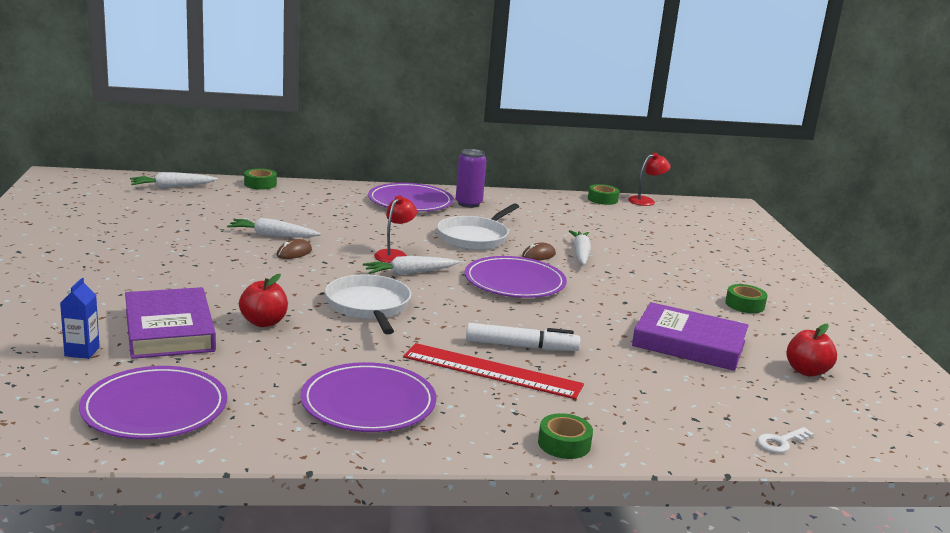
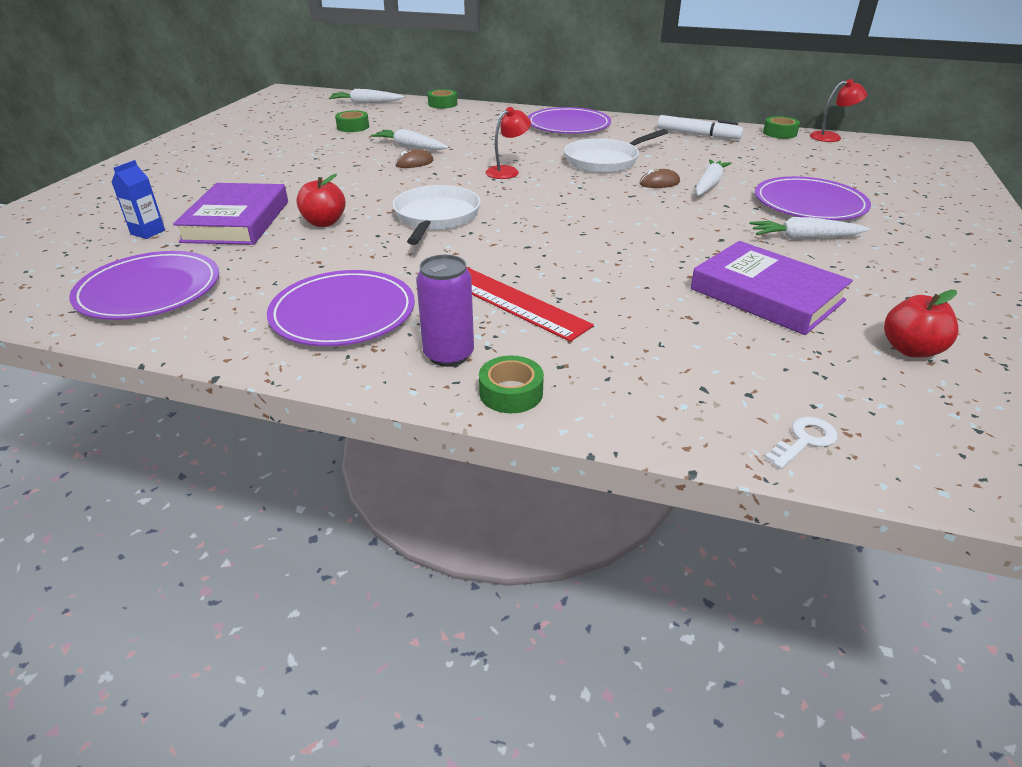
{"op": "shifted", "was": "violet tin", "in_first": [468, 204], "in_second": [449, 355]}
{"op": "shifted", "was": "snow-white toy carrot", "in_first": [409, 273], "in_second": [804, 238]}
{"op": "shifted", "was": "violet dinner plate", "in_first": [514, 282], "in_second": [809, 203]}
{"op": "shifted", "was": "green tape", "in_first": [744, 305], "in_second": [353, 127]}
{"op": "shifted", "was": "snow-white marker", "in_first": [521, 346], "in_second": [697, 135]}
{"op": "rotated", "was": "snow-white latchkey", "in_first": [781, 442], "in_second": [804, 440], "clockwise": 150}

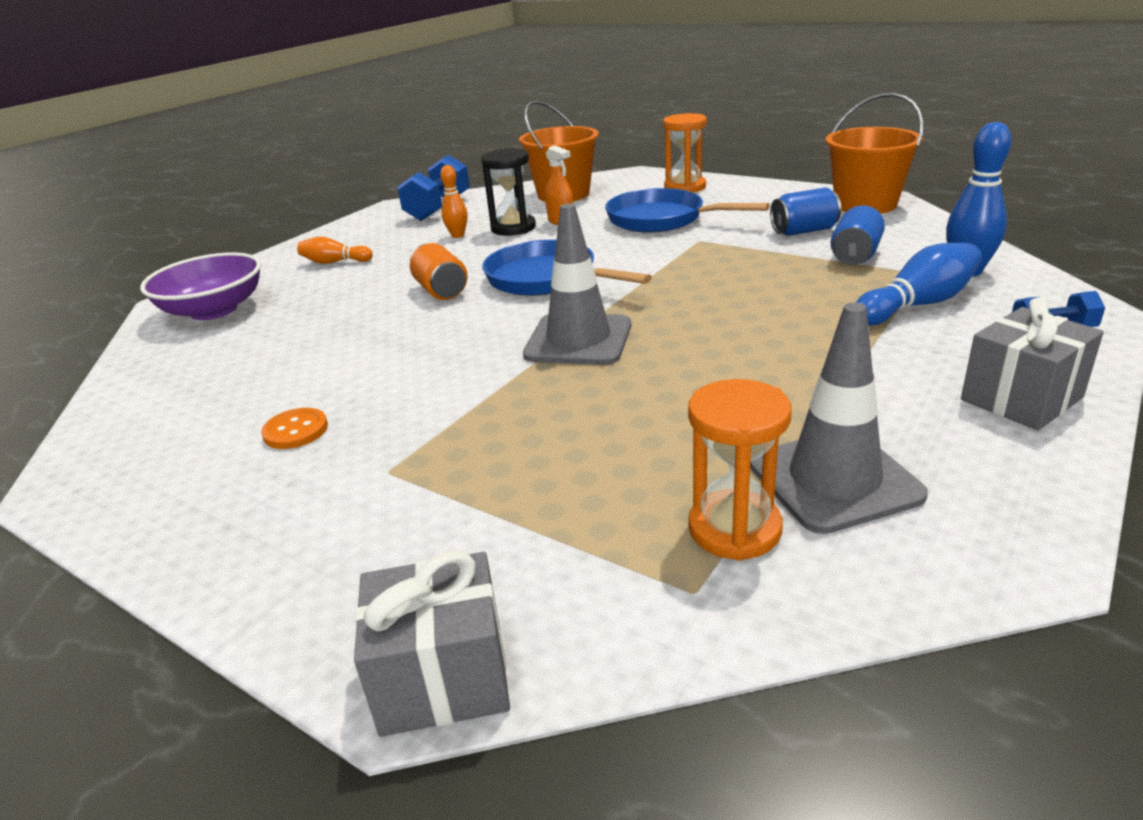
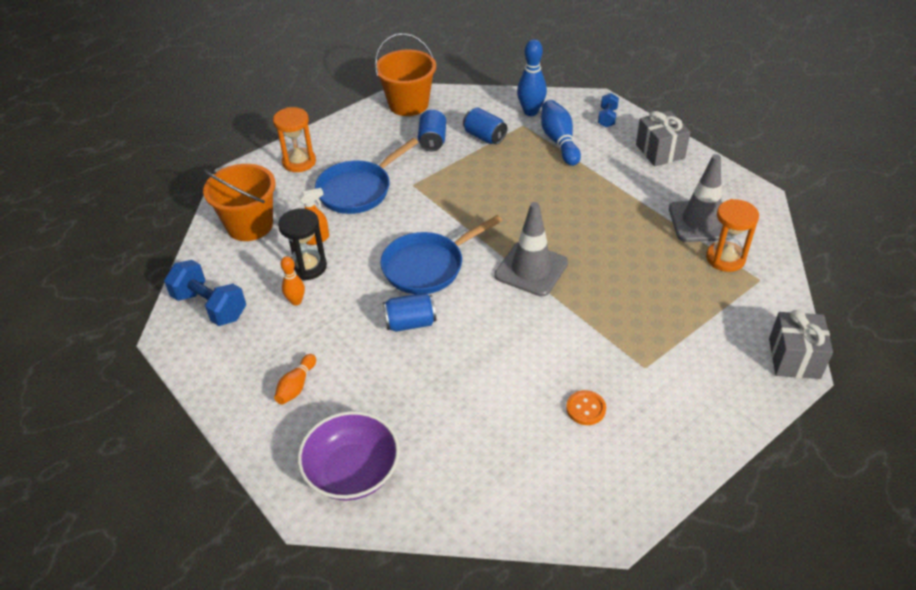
{"op": "repainted", "was": "orange-coloured tin", "now": "blue tin", "in_first": [441, 290], "in_second": [410, 323]}

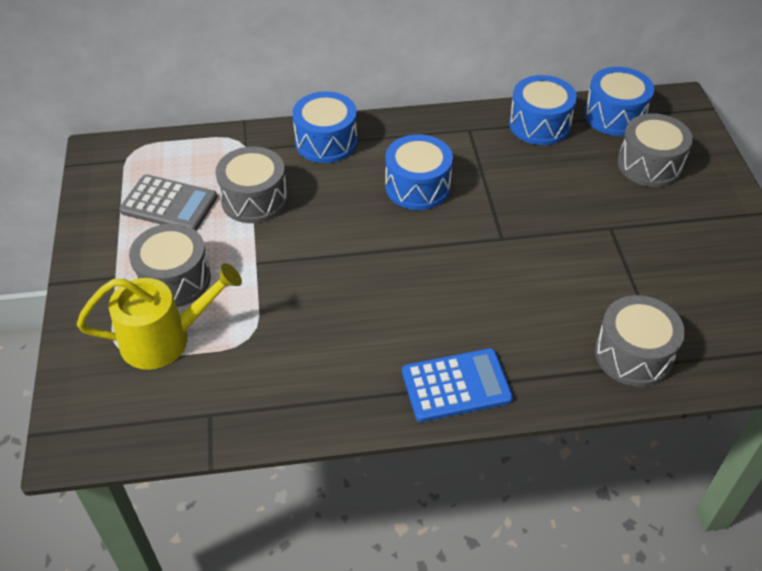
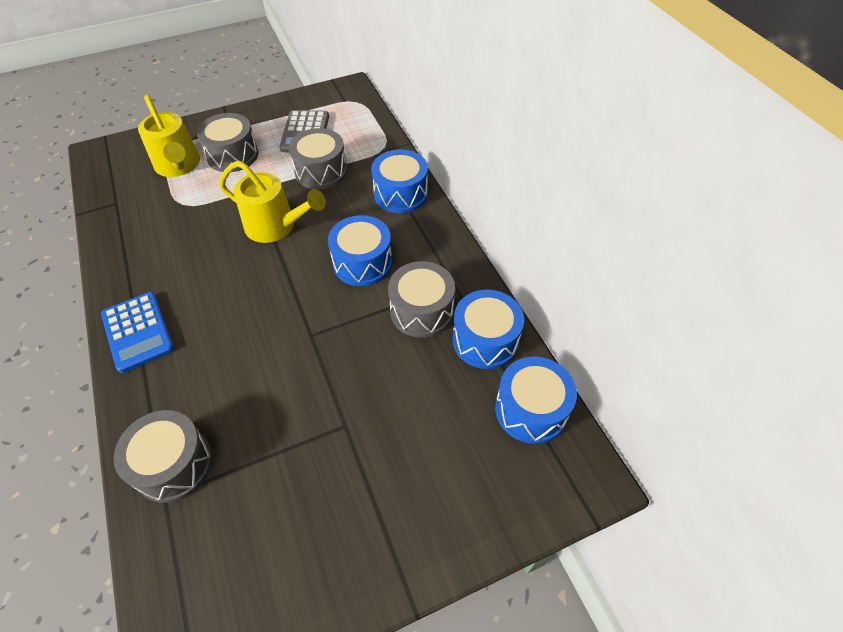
{"op": "shifted", "was": "gray toy drum", "in_first": [649, 165], "in_second": [421, 311]}
{"op": "new", "now": "bright yellow watering can", "in_second": [277, 226]}

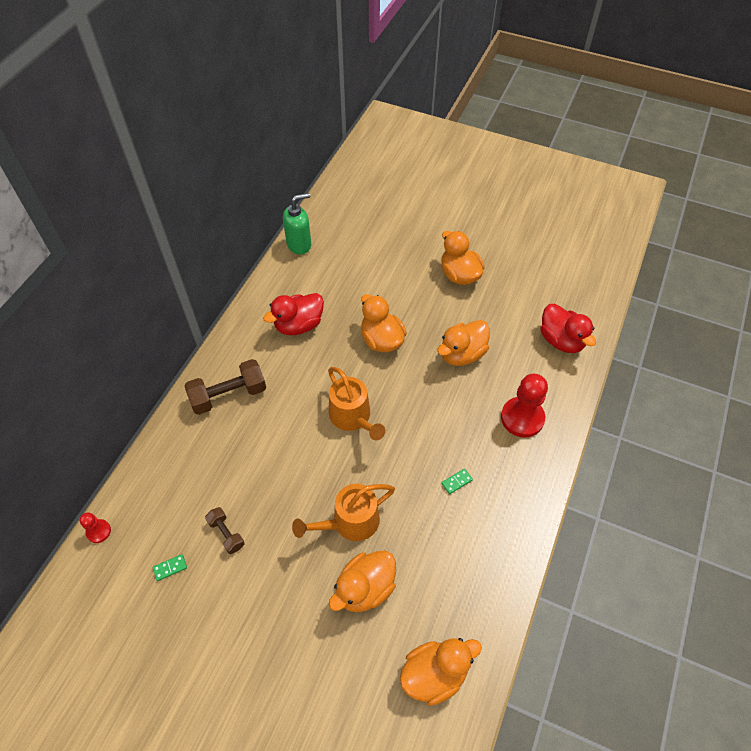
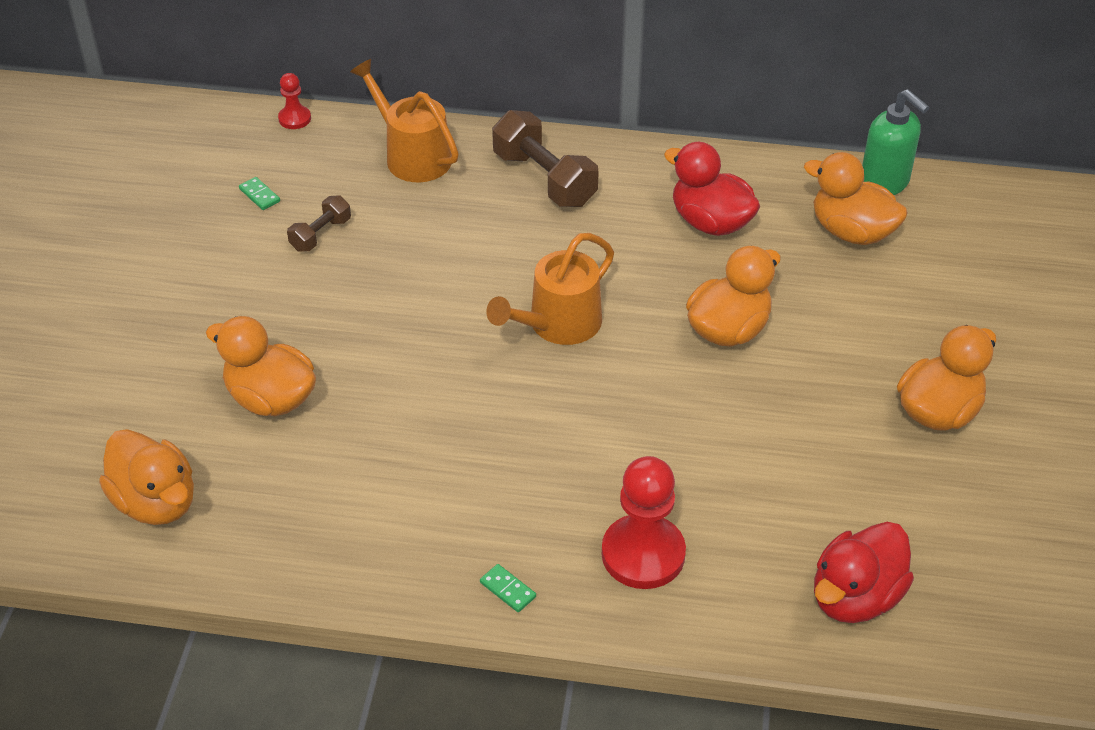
{"op": "shifted", "was": "orange-coloured rubber duck", "in_first": [462, 354], "in_second": [851, 232]}
{"op": "shifted", "was": "green domino", "in_first": [456, 482], "in_second": [508, 589]}
{"op": "shifted", "was": "orange-coloured watering can", "in_first": [349, 522], "in_second": [412, 155]}

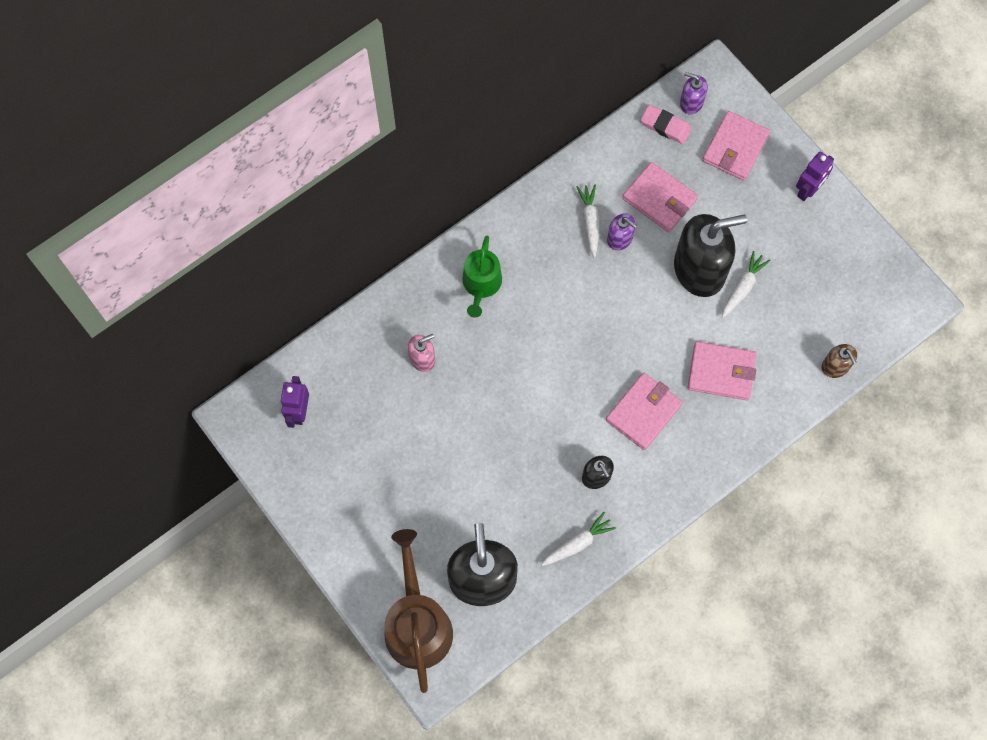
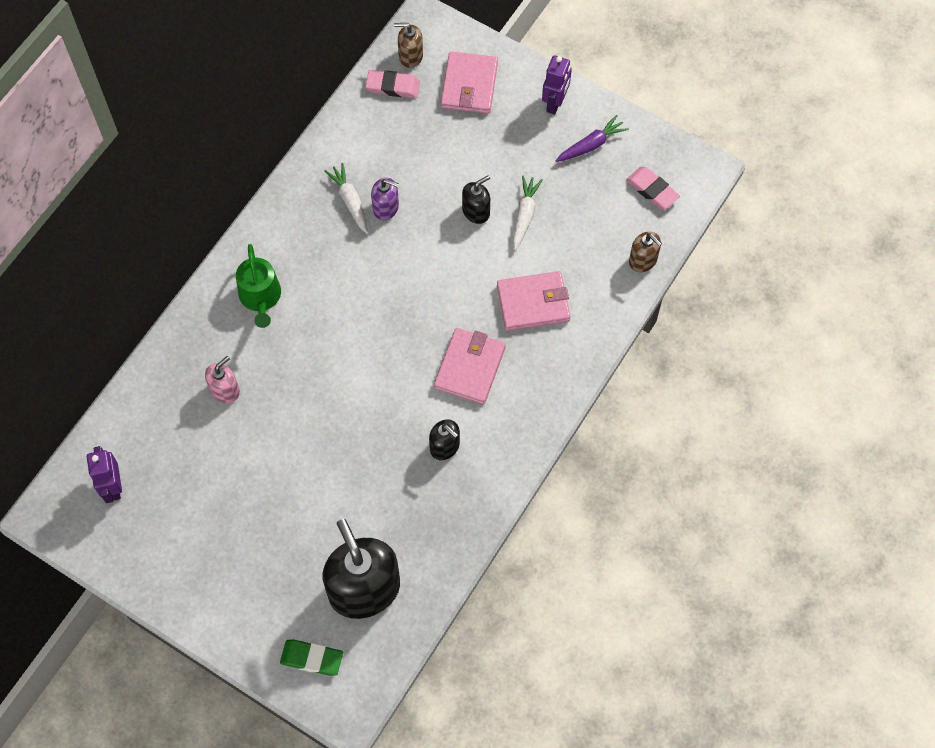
{"op": "repainted", "was": "violet soap dispenser", "now": "russet soap dispenser", "in_first": [691, 102], "in_second": [410, 56]}
{"op": "gone", "was": "rosy card wallet", "in_first": [659, 199]}
{"op": "scaled", "was": "jet-black soap dispenser", "in_first": [699, 269], "in_second": [476, 211], "ratio": 0.47}
{"op": "gone", "was": "snow-white toy carrot", "in_first": [577, 543]}
{"op": "swapped", "was": "russet watering can", "now": "green gum eraser", "in_first": [417, 624], "in_second": [312, 658]}
{"op": "new", "now": "violet toy carrot", "in_second": [591, 145]}
{"op": "new", "now": "rosy gum eraser", "in_second": [652, 190]}

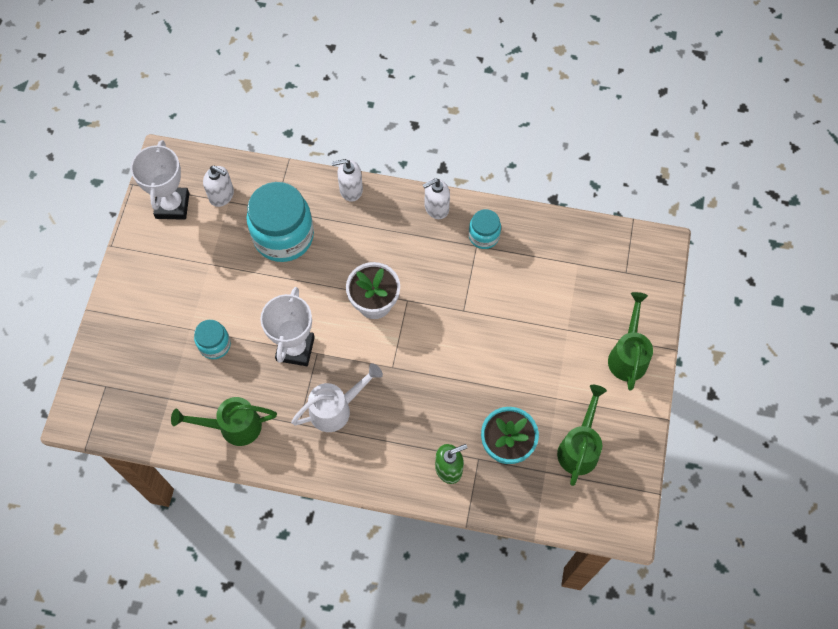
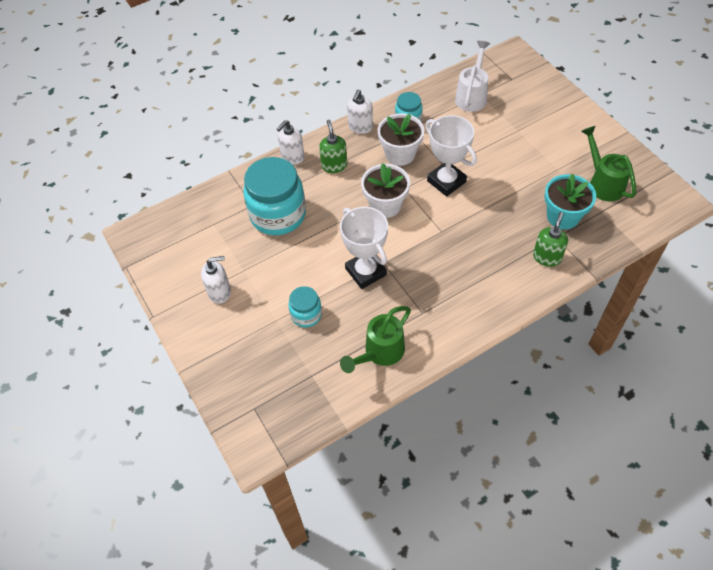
{"op": "shifted", "was": "snow-white prize cup", "in_first": [172, 205], "in_second": [446, 181]}
{"op": "shifted", "was": "snow-white soap dispenser", "in_first": [222, 195], "in_second": [220, 292]}
{"op": "gone", "was": "green watering can", "in_first": [628, 355]}
{"op": "shifted", "was": "snow-white watering can", "in_first": [336, 409], "in_second": [472, 96]}
{"op": "new", "now": "snow-white potted plant", "in_second": [400, 154]}
{"op": "new", "now": "green soap dispenser", "in_second": [334, 165]}

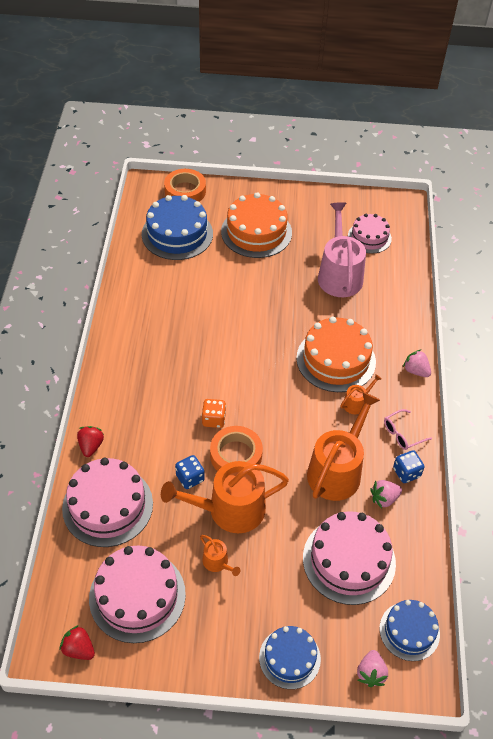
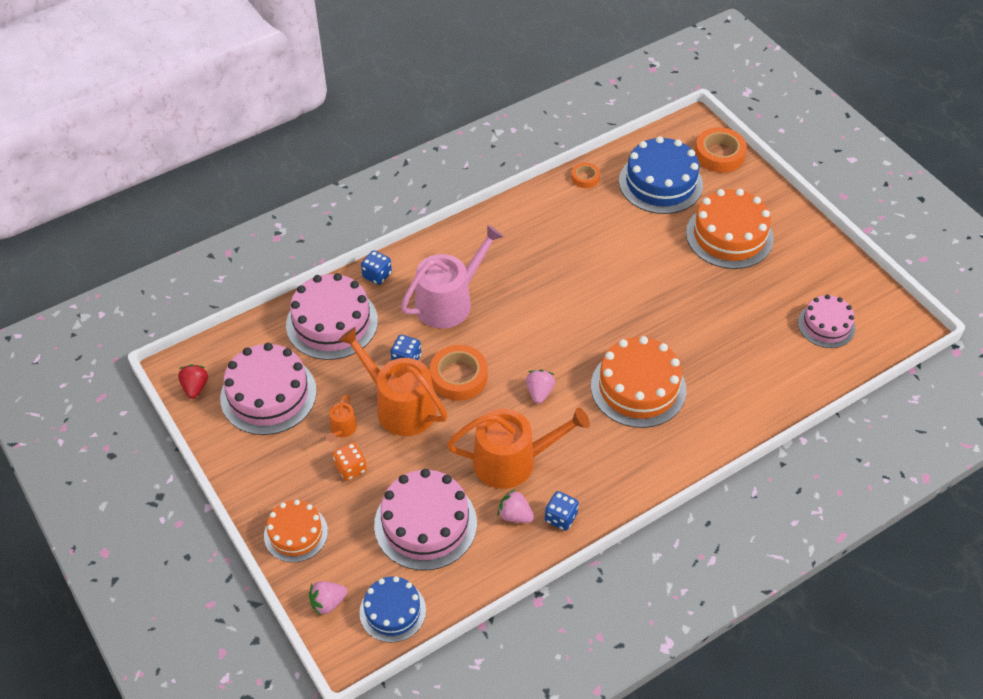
{"op": "shifted", "was": "rosy watering can", "in_first": [339, 274], "in_second": [449, 301]}
{"op": "shifted", "was": "rosy berry", "in_first": [416, 371], "in_second": [539, 392]}
{"op": "gone", "was": "orange-coloured watering can", "in_first": [356, 403]}
{"op": "shifted", "was": "orange-coloured dice", "in_first": [213, 419], "in_second": [351, 468]}
{"op": "gone", "was": "rosy spectacles", "in_first": [402, 434]}
{"op": "swapped", "was": "red berry", "now": "blue dice", "in_first": [91, 446], "in_second": [377, 275]}
{"op": "repainted", "was": "blue layer cake", "now": "orange-coloured layer cake", "in_first": [289, 658], "in_second": [296, 533]}
{"op": "new", "now": "orange-coloured tape", "in_second": [585, 178]}

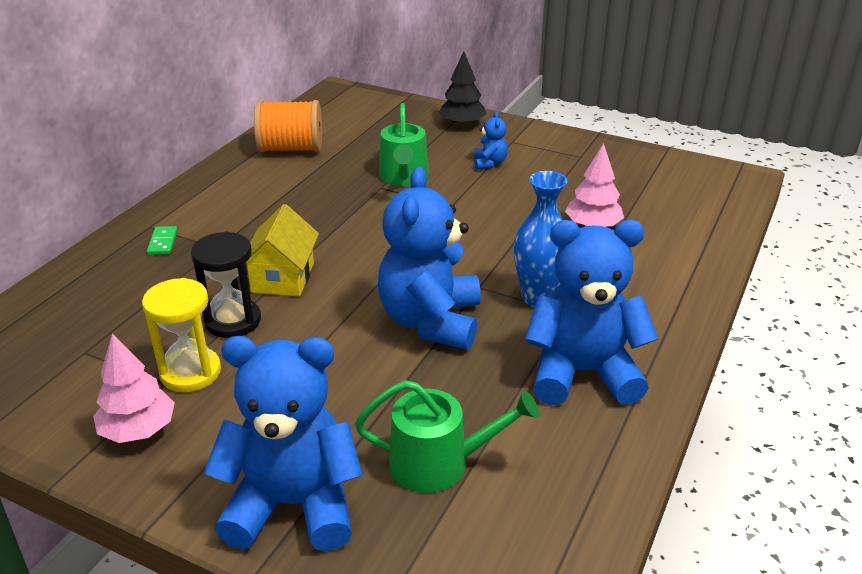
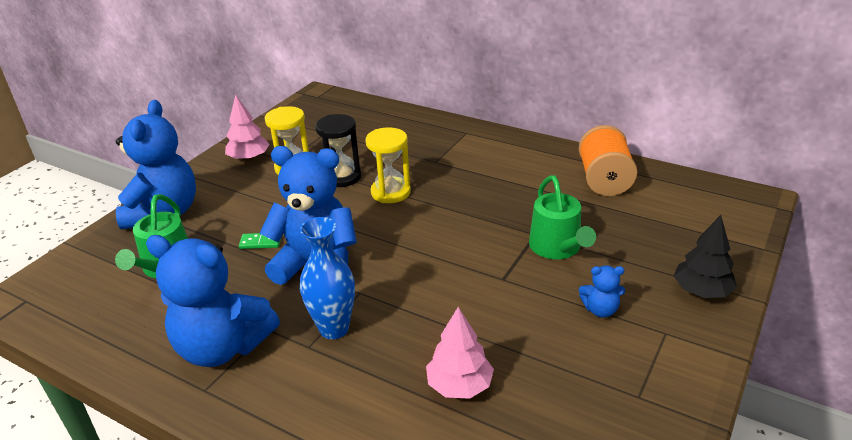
{"op": "rotated", "was": "green watering can", "in_first": [404, 177], "in_second": [557, 248], "clockwise": -105}
{"op": "swapped", "was": "bright yellow house", "now": "bright yellow sand timer", "in_first": [283, 277], "in_second": [390, 192]}
{"op": "rotated", "was": "blue stuffed bear", "in_first": [582, 373], "in_second": [223, 347], "clockwise": 105}
{"op": "shifted", "was": "green domino", "in_first": [163, 242], "in_second": [260, 242]}

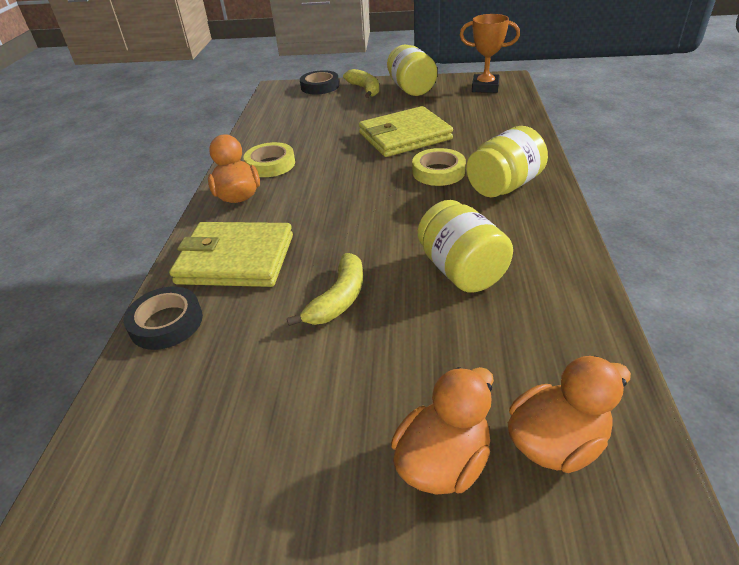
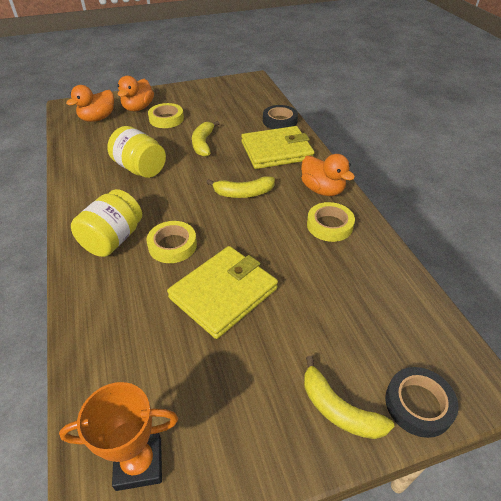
{"op": "gone", "was": "bright yellow preserve jar", "in_first": [411, 89]}
{"op": "new", "now": "bright yellow tape", "in_second": [166, 119]}
{"op": "new", "now": "bright yellow banana fruit", "in_second": [243, 193]}

